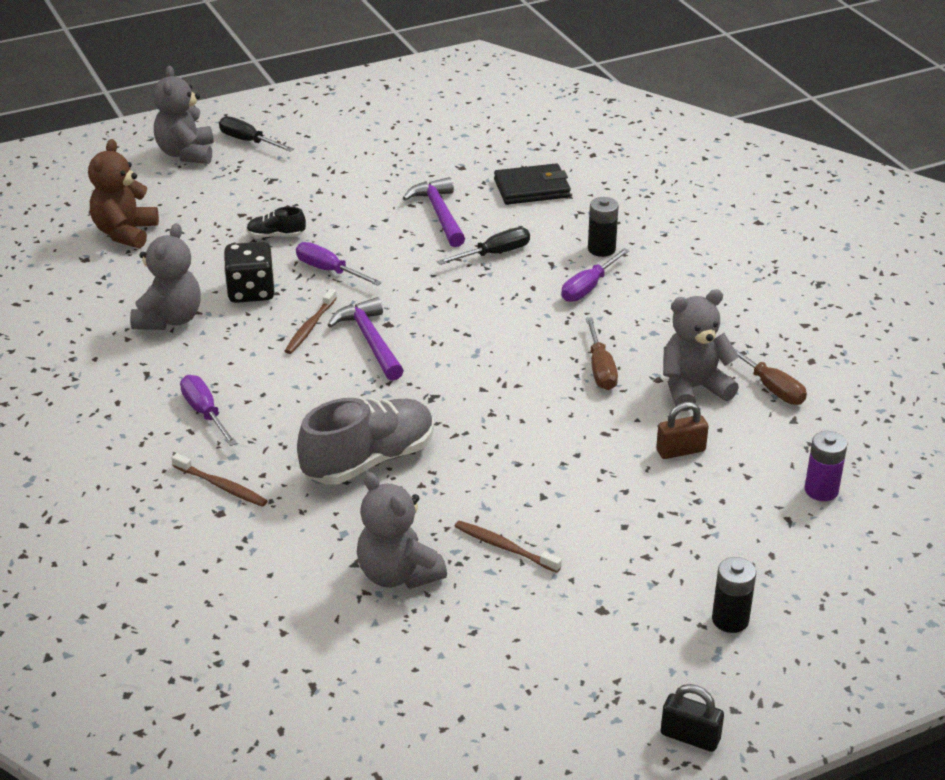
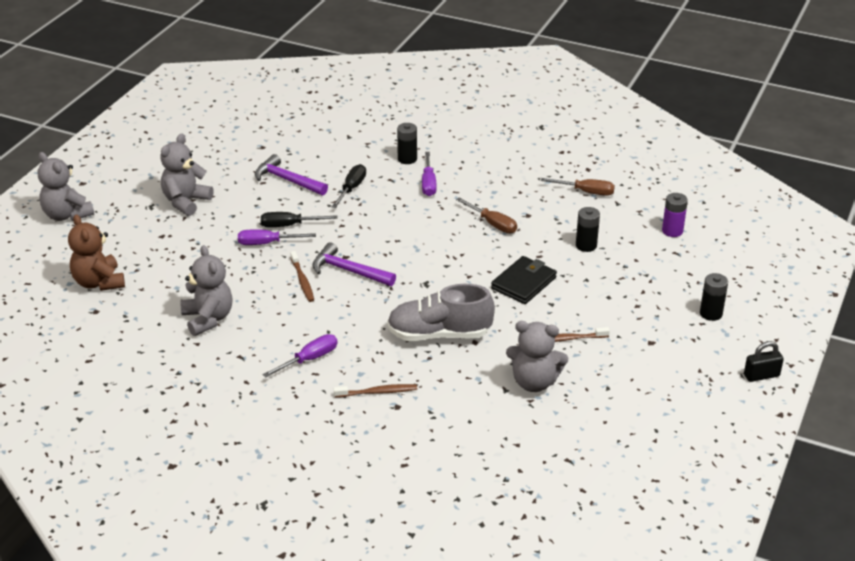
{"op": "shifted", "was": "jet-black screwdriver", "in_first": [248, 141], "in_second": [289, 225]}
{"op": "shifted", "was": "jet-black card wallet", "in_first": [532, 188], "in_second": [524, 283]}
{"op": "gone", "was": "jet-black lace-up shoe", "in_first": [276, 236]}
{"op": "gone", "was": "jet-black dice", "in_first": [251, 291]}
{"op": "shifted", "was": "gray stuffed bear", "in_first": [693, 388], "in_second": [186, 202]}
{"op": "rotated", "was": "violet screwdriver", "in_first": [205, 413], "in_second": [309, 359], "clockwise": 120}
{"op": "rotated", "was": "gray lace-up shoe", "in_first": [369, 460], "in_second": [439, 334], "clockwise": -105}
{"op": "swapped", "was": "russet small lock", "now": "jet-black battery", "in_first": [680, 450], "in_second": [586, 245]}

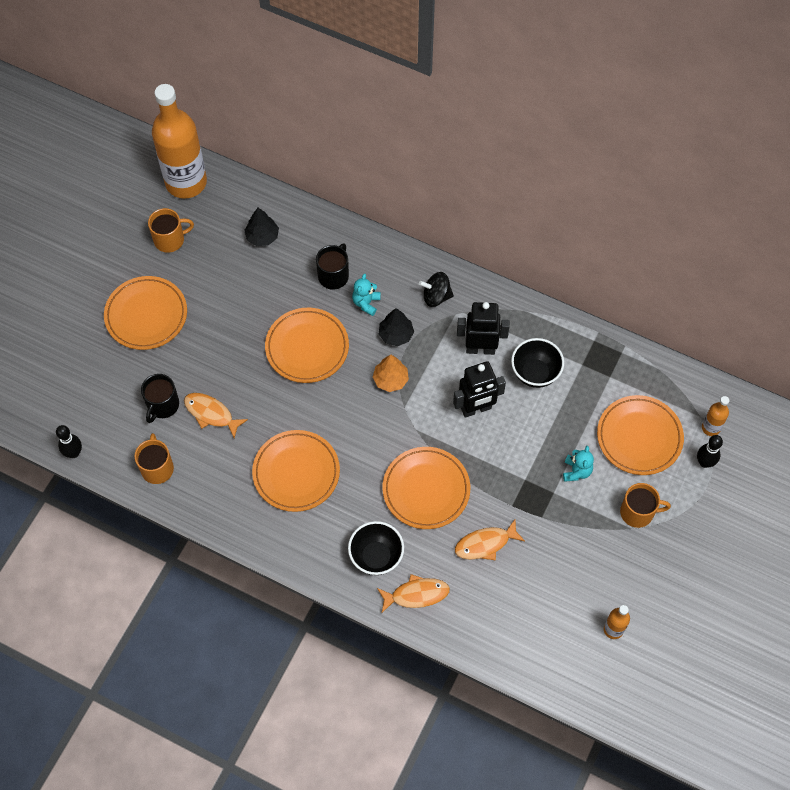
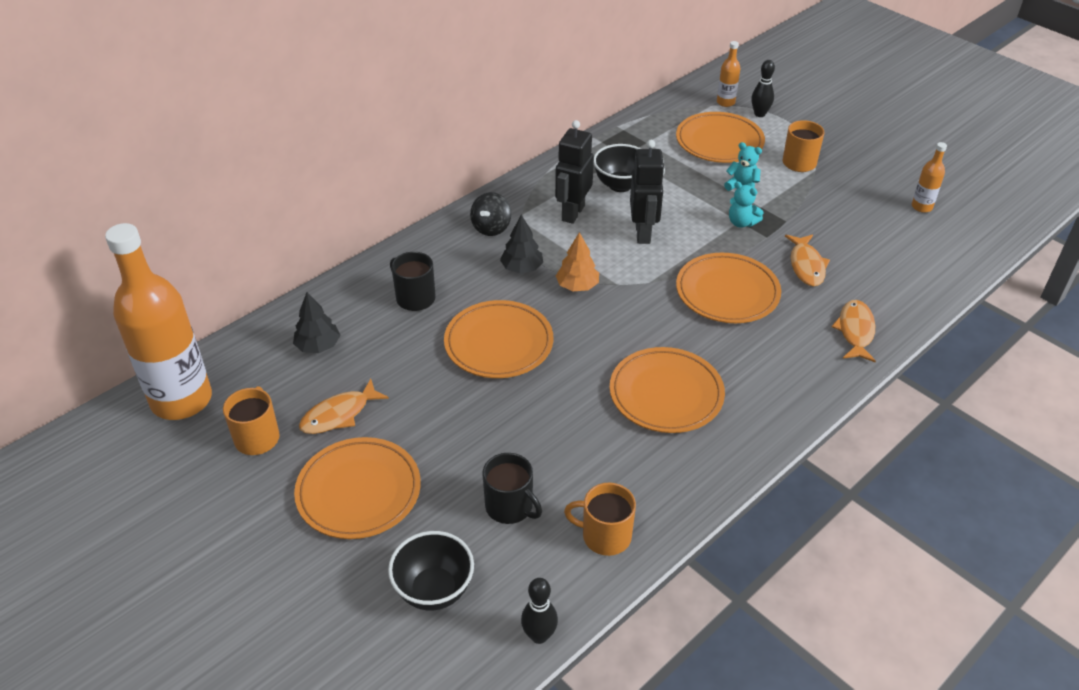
{"op": "shifted", "was": "teal stuffed bear", "in_first": [366, 303], "in_second": [741, 223]}
{"op": "shifted", "was": "orange-coloured fish figure", "in_first": [211, 414], "in_second": [339, 414]}
{"op": "shifted", "was": "jet-black deep dish", "in_first": [376, 557], "in_second": [434, 590]}

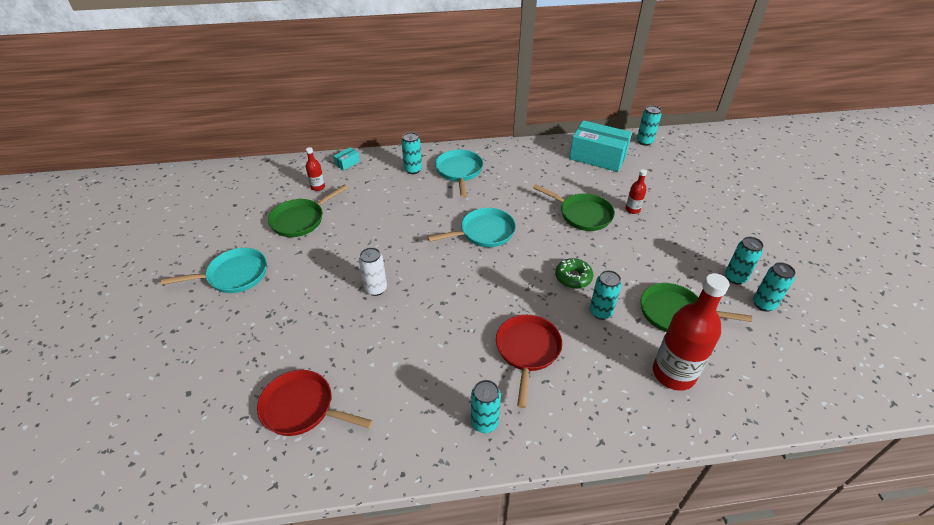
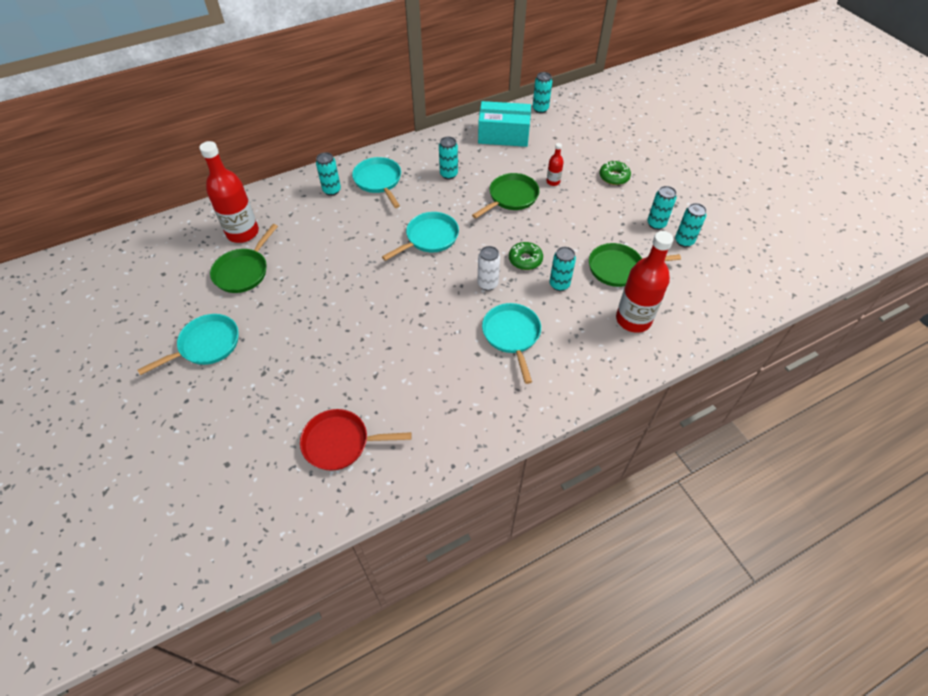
{"op": "scaled", "was": "red flask", "in_first": [318, 187], "in_second": [242, 233], "ratio": 2.18}
{"op": "gone", "was": "teal box", "in_first": [347, 163]}
{"op": "rotated", "was": "green frying pan", "in_first": [582, 214], "in_second": [511, 197], "clockwise": -60}
{"op": "shifted", "was": "snow-white tin", "in_first": [376, 289], "in_second": [487, 284]}
{"op": "repainted", "was": "red frying pan", "now": "teal frying pan", "in_first": [527, 351], "in_second": [512, 335]}
{"op": "shifted", "was": "teal tin", "in_first": [484, 422], "in_second": [448, 174]}
{"op": "new", "now": "green donut", "in_second": [614, 177]}

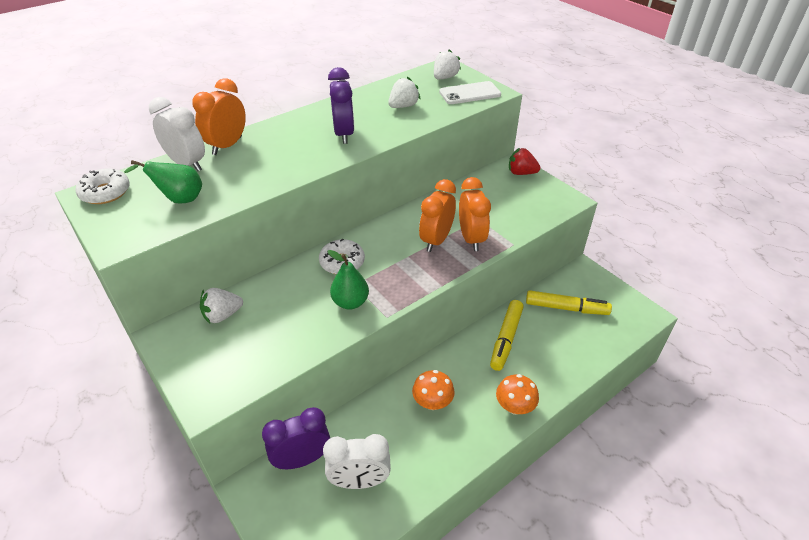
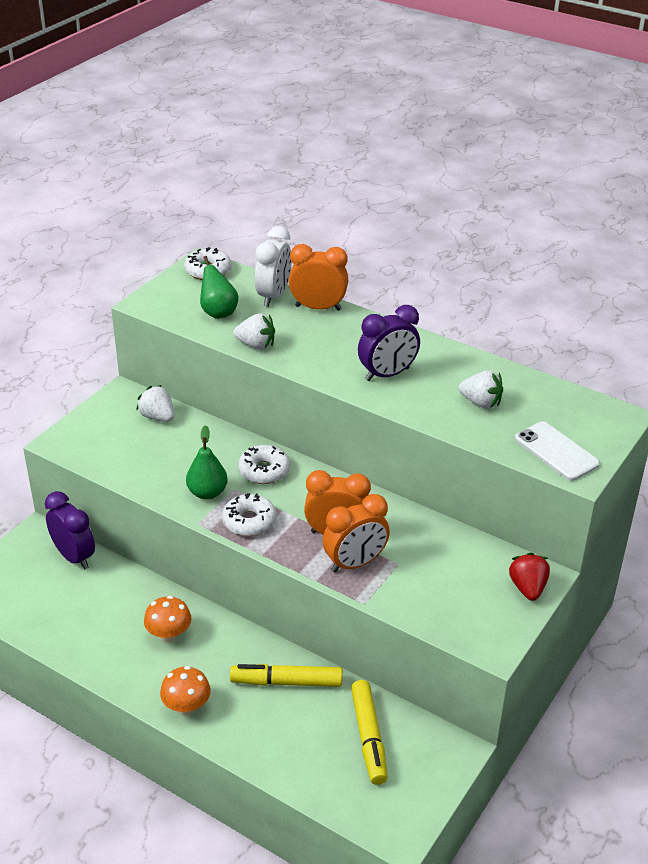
{"op": "shifted", "was": "snow-white berry", "in_first": [445, 77], "in_second": [256, 345]}
{"op": "gone", "was": "snow-white alarm clock", "in_first": [359, 481]}
{"op": "new", "now": "snow-white donut", "in_second": [249, 521]}

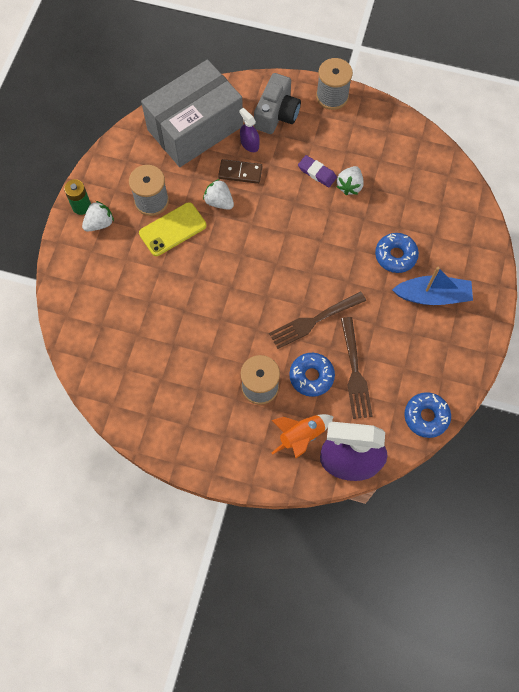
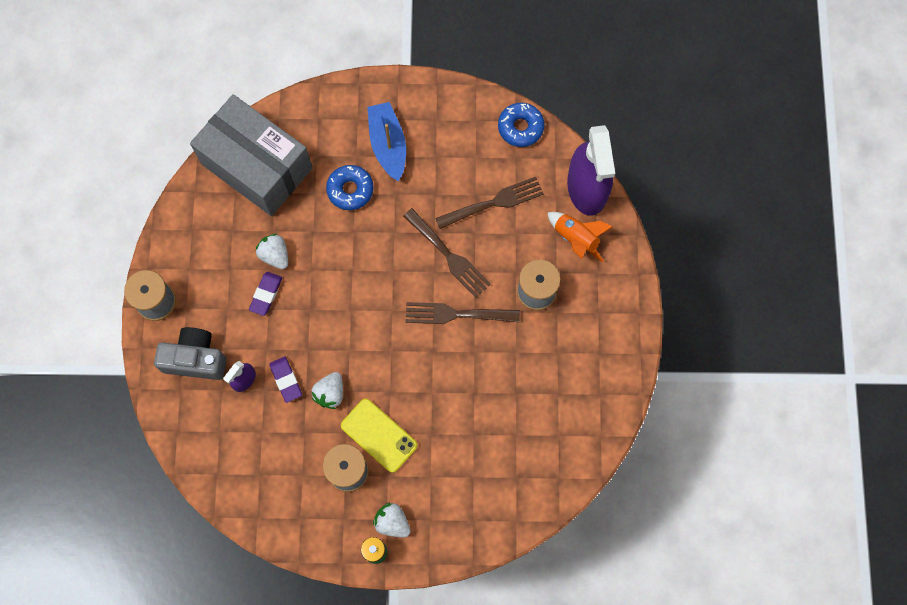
{"op": "shifted", "was": "gray box", "in_first": [195, 128], "in_second": [257, 166]}
{"op": "swapped", "was": "russet domino", "now": "violet gum eraser", "in_first": [240, 173], "in_second": [286, 380]}
{"op": "rotated", "was": "snow-white berry", "in_first": [349, 186], "in_second": [275, 255], "clockwise": -135}
{"op": "gone", "was": "blue donut", "in_first": [311, 376]}
{"op": "new", "now": "russet dinner fork", "in_second": [456, 314]}

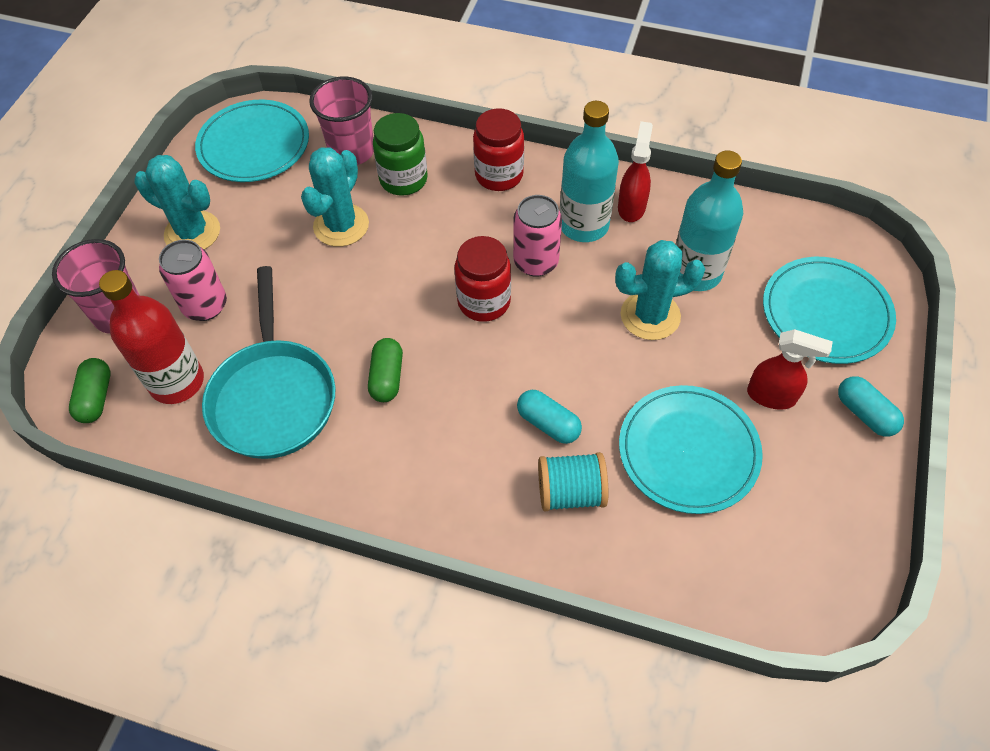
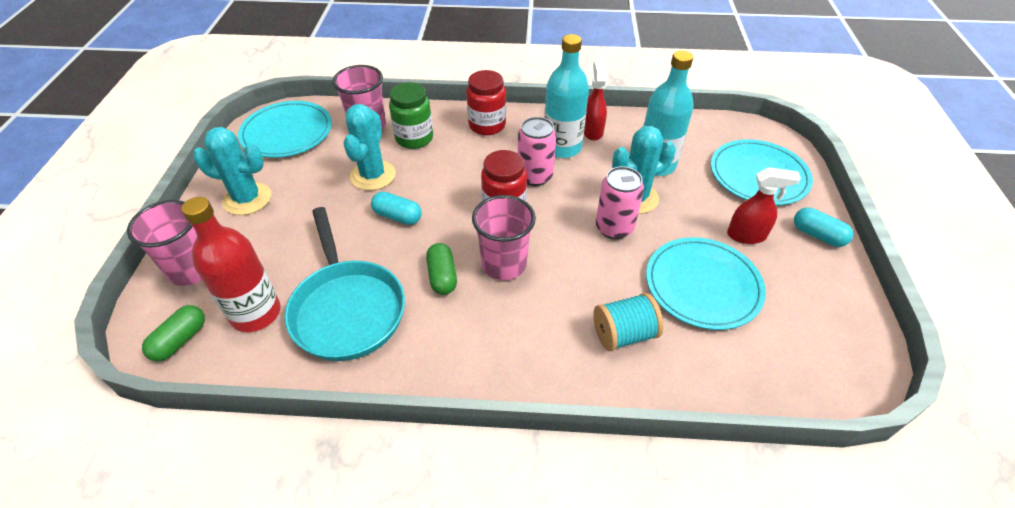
{"op": "shifted", "was": "rosy tin", "in_first": [205, 306], "in_second": [614, 228]}
{"op": "rotated", "was": "green pill", "in_first": [96, 398], "in_second": [180, 340], "clockwise": 45}
{"op": "shifted", "was": "teal pill", "in_first": [548, 423], "in_second": [397, 216]}
{"op": "new", "now": "rosy beaker", "in_second": [504, 264]}

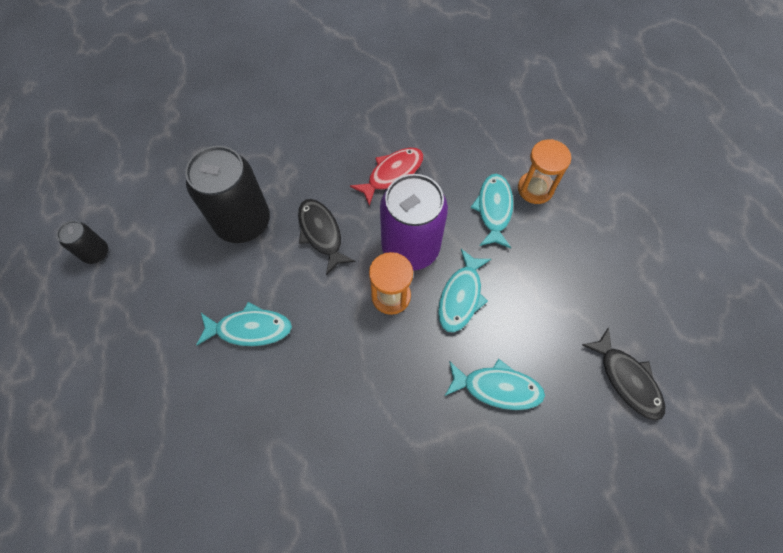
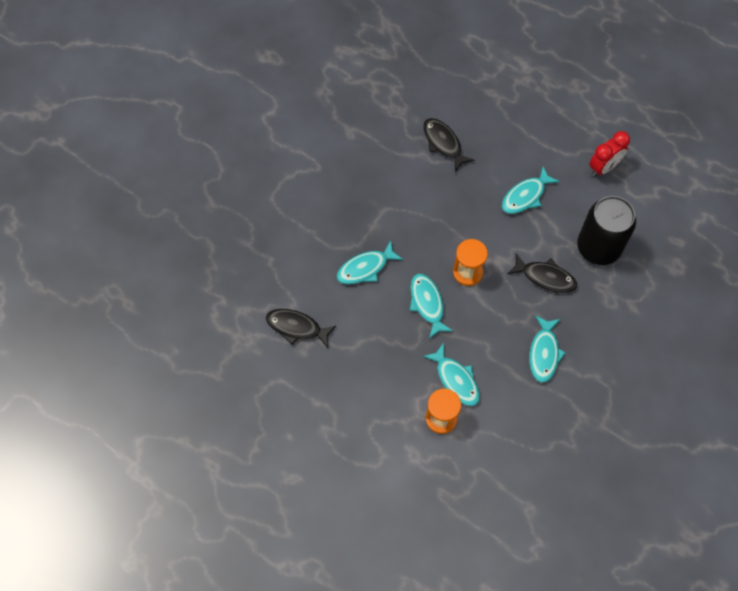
{"op": "repainted", "was": "red fish figure", "now": "teal fish figure", "in_first": [392, 174], "in_second": [544, 353]}
{"op": "gone", "was": "violet tin", "in_first": [410, 248]}
{"op": "gone", "was": "jet-black tin", "in_first": [96, 253]}
{"op": "new", "now": "jet-black fish figure", "in_second": [443, 143]}
{"op": "new", "now": "red alarm clock", "in_second": [603, 167]}

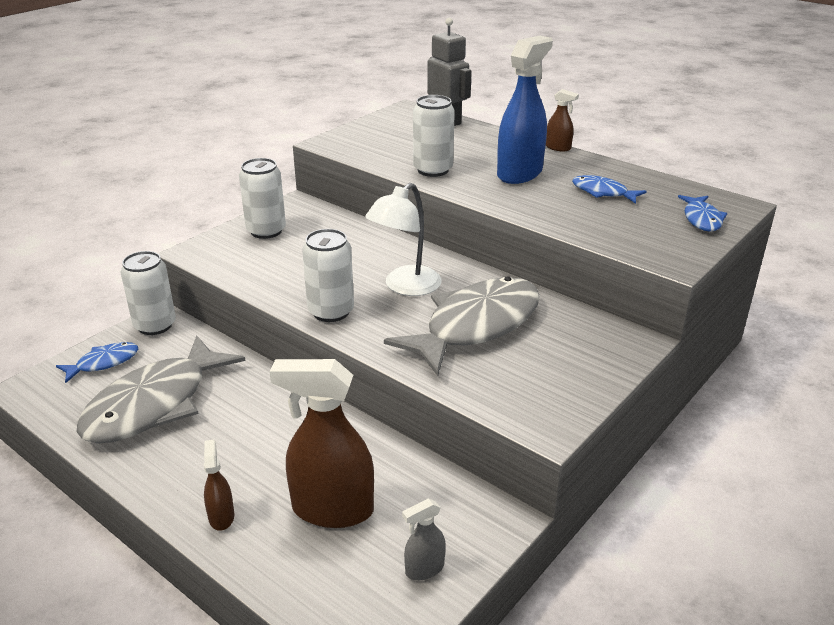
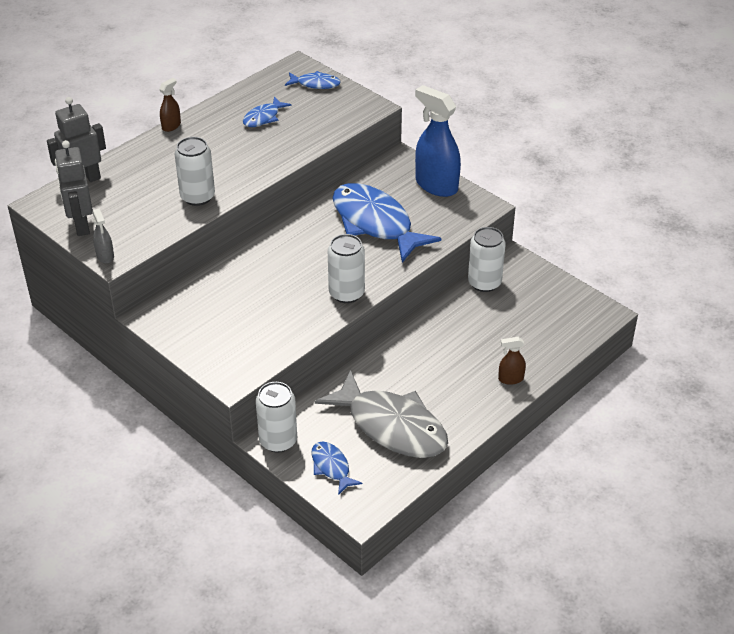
{"op": "shifted", "was": "blue spray bottle", "in_first": [520, 173], "in_second": [436, 185]}
{"op": "shifted", "was": "snow-white tin", "in_first": [266, 231], "in_second": [484, 283]}
{"op": "gone", "was": "snow-white desk lamp", "in_first": [405, 287]}
{"op": "repainted", "was": "gray fish figure", "now": "blue fish figure", "in_first": [476, 326], "in_second": [375, 223]}
{"op": "gone", "was": "russet spray bottle", "in_first": [332, 509]}
{"op": "shifted", "was": "gray spray bottle", "in_first": [424, 569], "in_second": [105, 256]}
{"op": "new", "now": "gray robot", "in_second": [81, 225]}

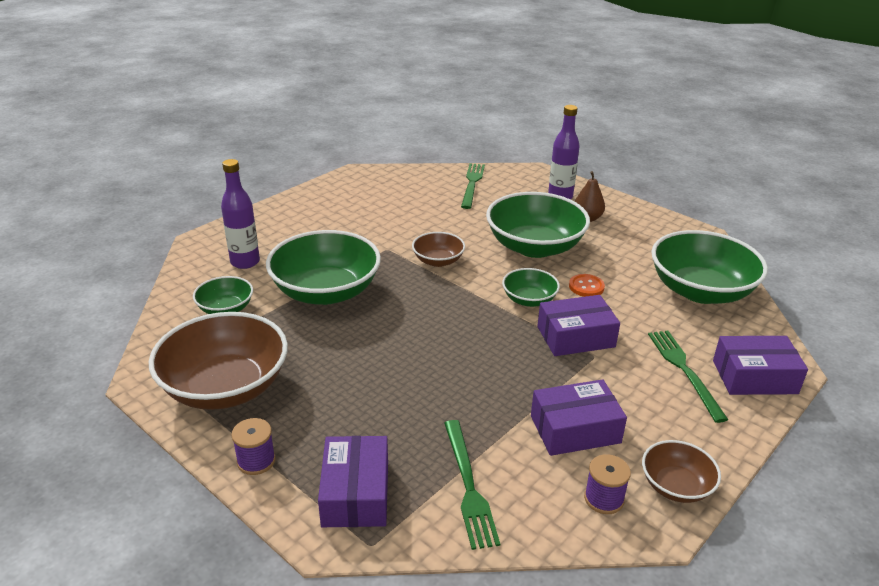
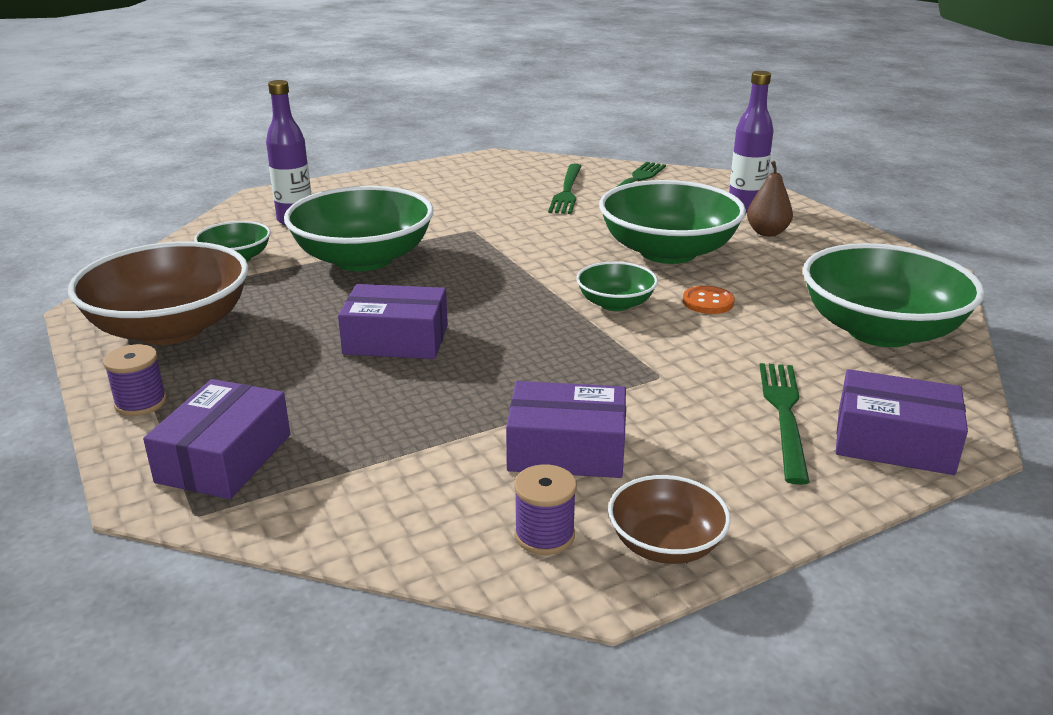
{"op": "gone", "was": "russet deep dish", "in_first": [438, 261]}
{"op": "shifted", "was": "violet box", "in_first": [575, 337], "in_second": [396, 339]}
{"op": "shifted", "was": "green dinner fork", "in_first": [468, 486], "in_second": [567, 191]}

